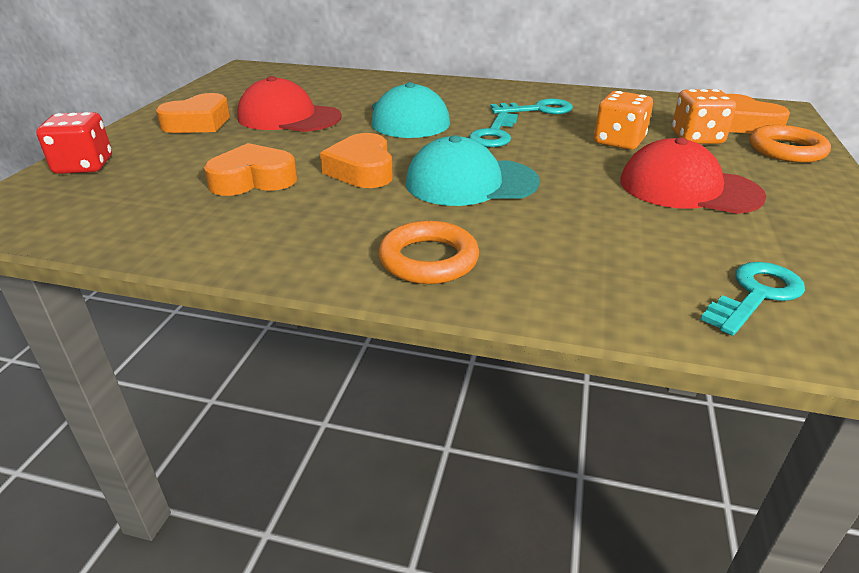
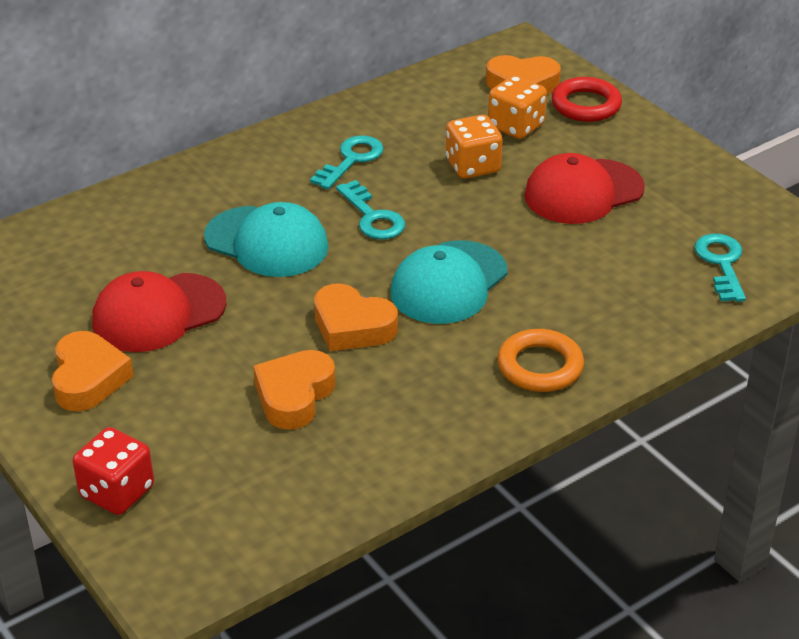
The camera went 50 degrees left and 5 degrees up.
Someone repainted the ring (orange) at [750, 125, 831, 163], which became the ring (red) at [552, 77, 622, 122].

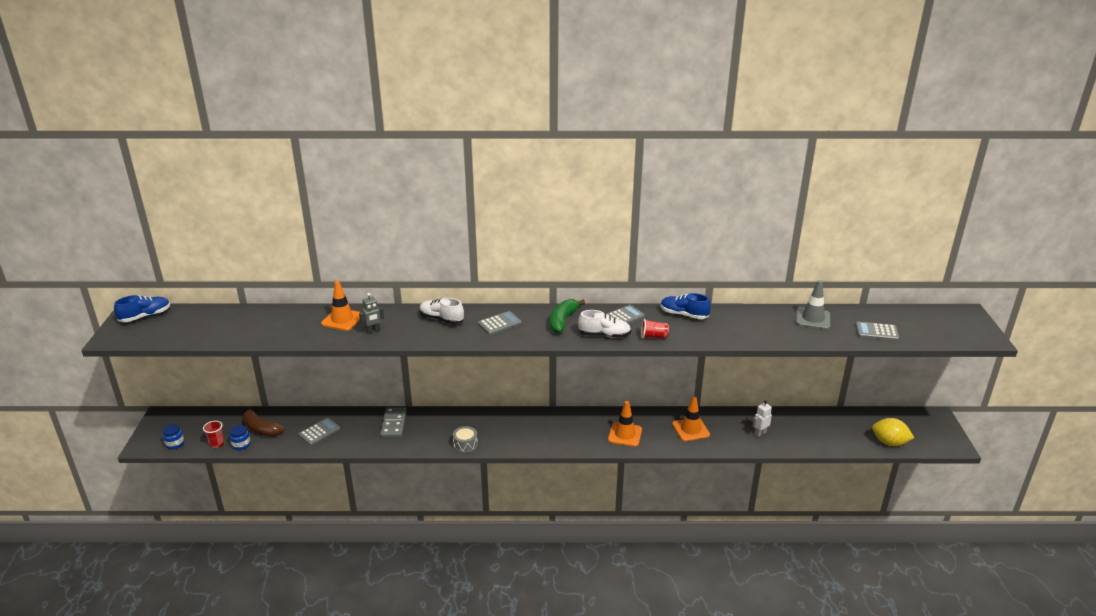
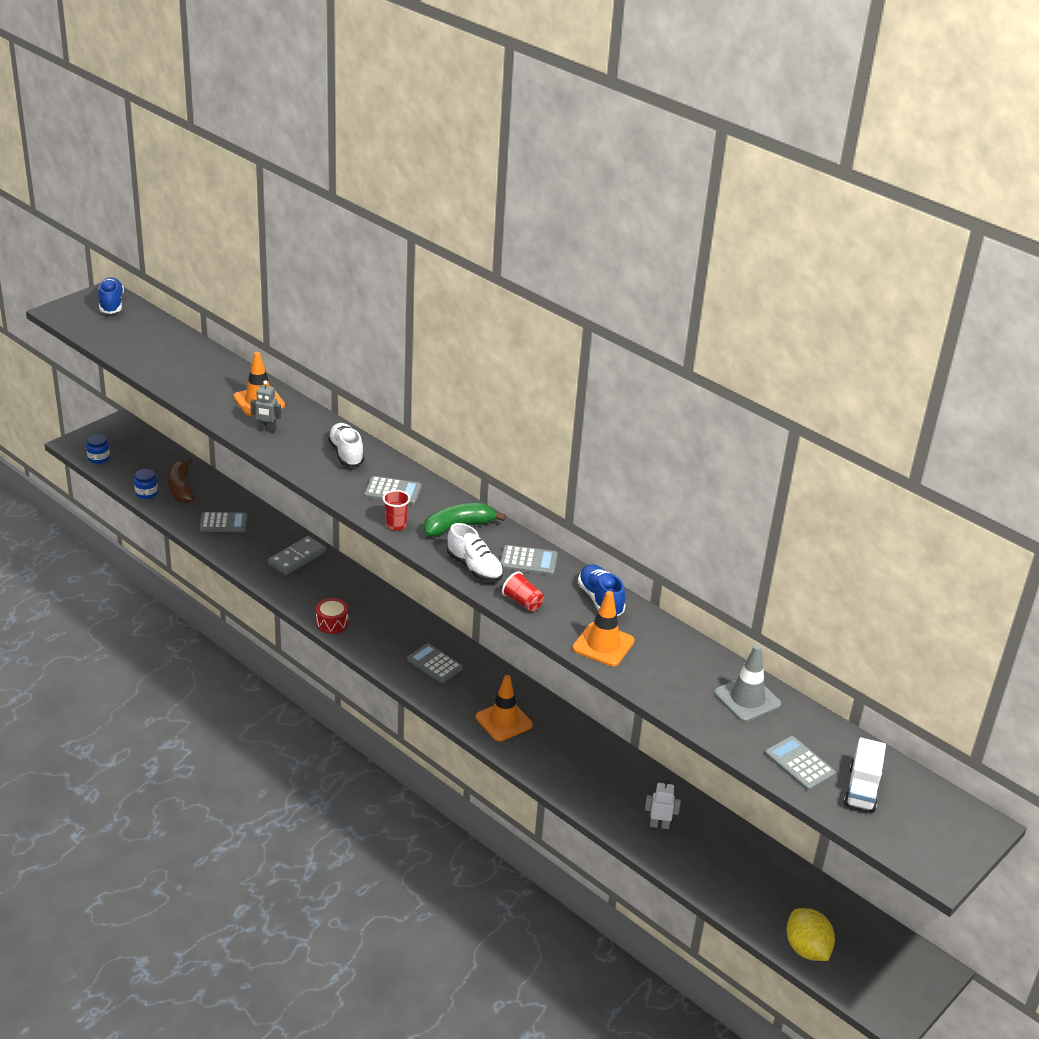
The camera went 40 degrees right and 5 degrees up.
Someone rotated the sneaker (cobalt) at [114, 295, 170, 322] by 105 degrees counterclockwise.
Someone carried the road cone (orange) from [672, 396, 710, 441] to [572, 591, 635, 666].
Someone carried the cup (red) from [203, 421, 224, 448] to [383, 490, 410, 531].
Someone repainted the toy drum (gray) at [453, 426, 478, 453], which became the toy drum (red) at [316, 598, 348, 634].
Someone put down the pocket calculator (gray) at [407, 643, 463, 683].
Someone put down the toy truck (pure white) at [844, 737, 886, 812].

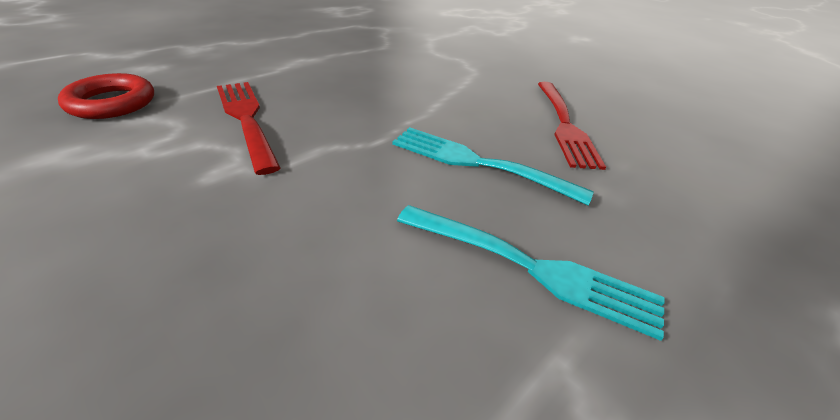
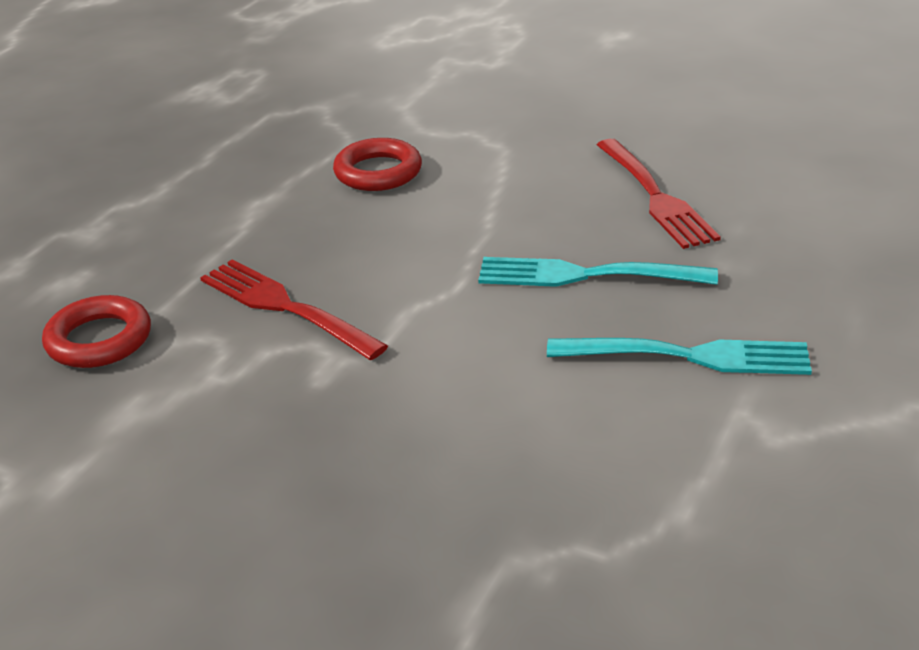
The camera went 15 degrees left and 5 degrees down.
Someone put down the ring (red) at [333, 138, 422, 191].

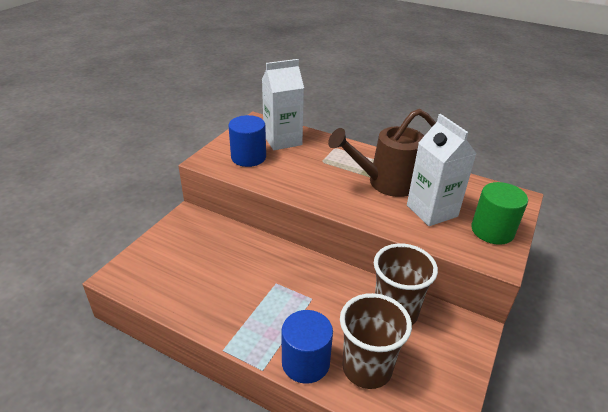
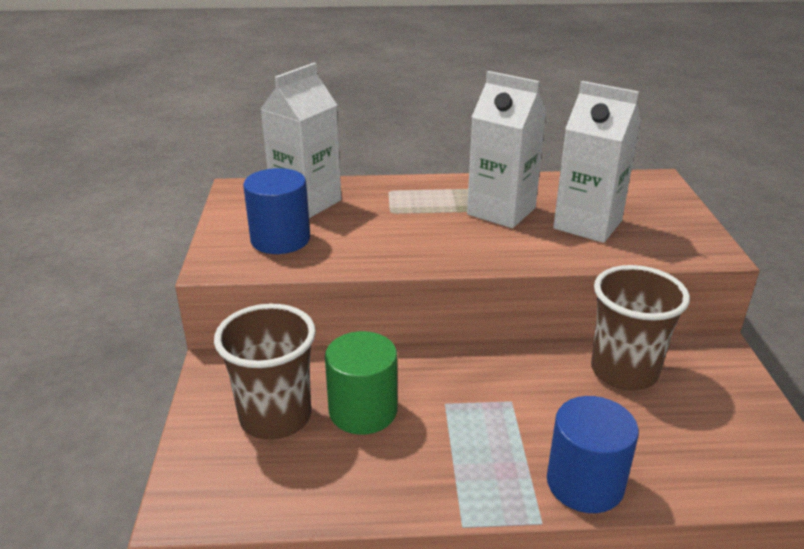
The camera went 30 degrees left and 5 degrees down.
Someone swapped the watering can (dark brown) at [328, 109, 436, 197] for the juice carton (pure white) at [467, 71, 547, 228].
Someone carried the cylinder (green) from [471, 182, 528, 245] to [325, 331, 397, 435].
Someone carried the cup (dark brown) from [340, 293, 412, 389] to [214, 304, 316, 440].

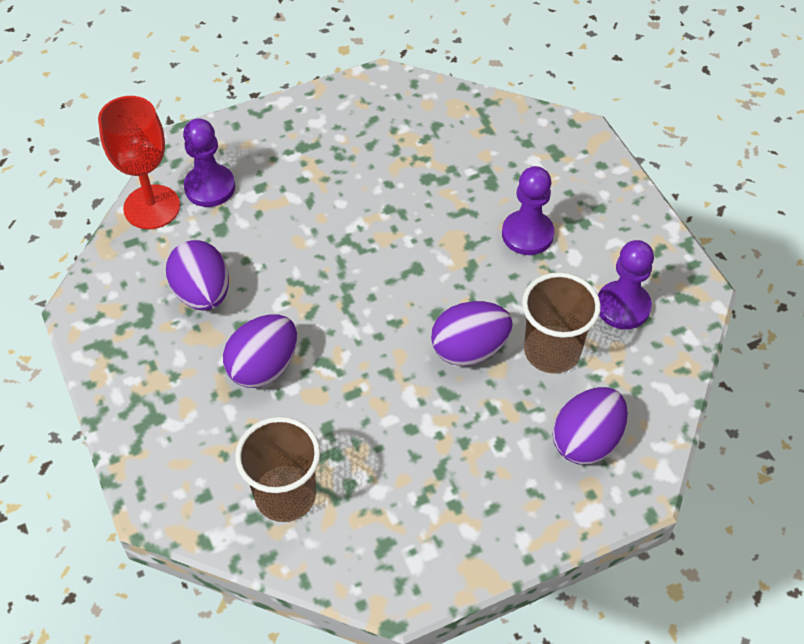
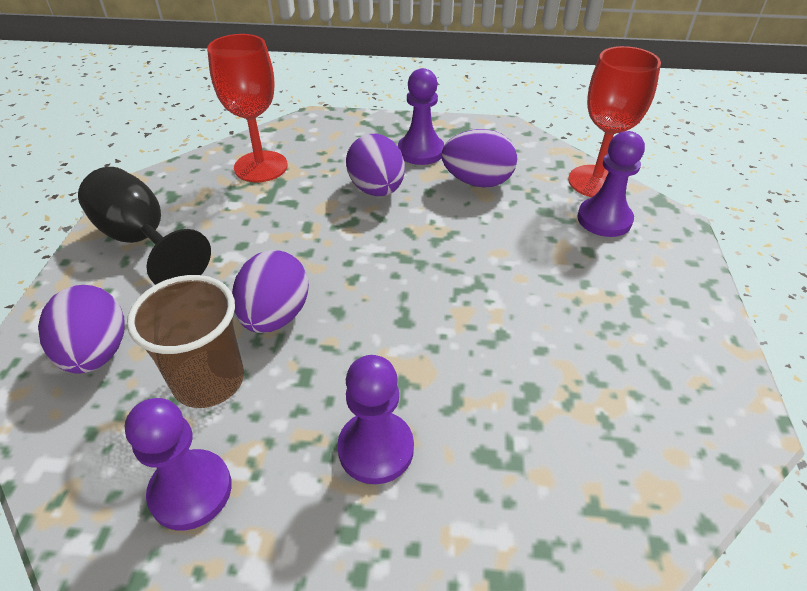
The camera went 120 degrees right and 10 degrees down.
Someone swapped the cup (dark brown) at [235, 417, 321, 522] for the goblet (red) at [207, 34, 288, 183].
Someone put down the game pawn (royal purple) at [398, 68, 444, 165].
Someone put down the goblet (jet-black) at [78, 167, 211, 285].

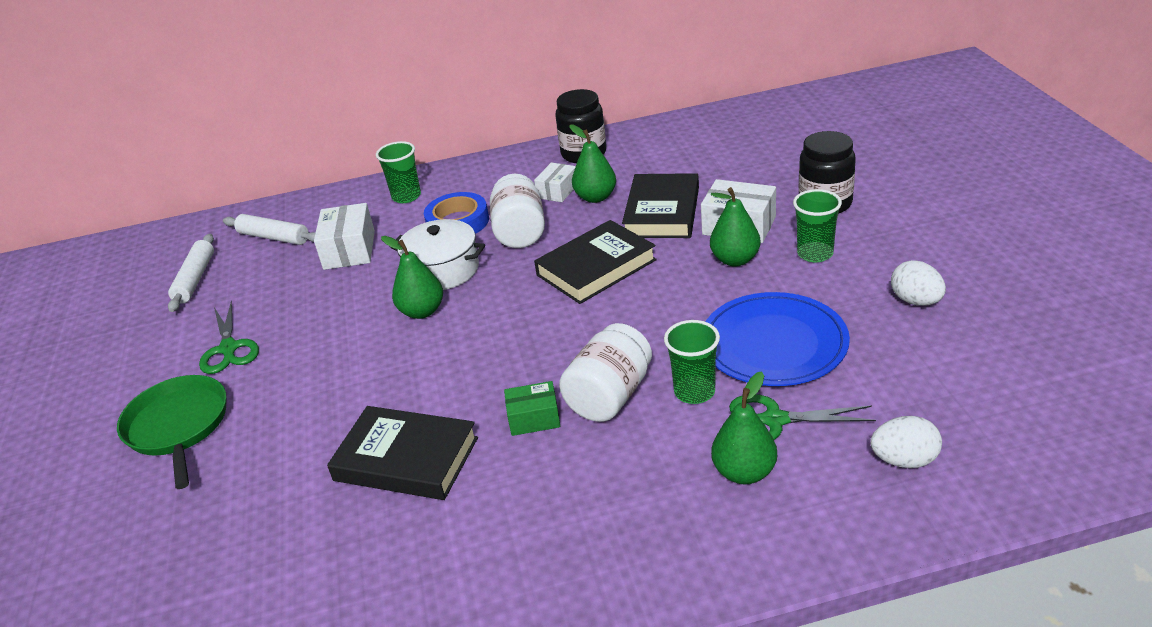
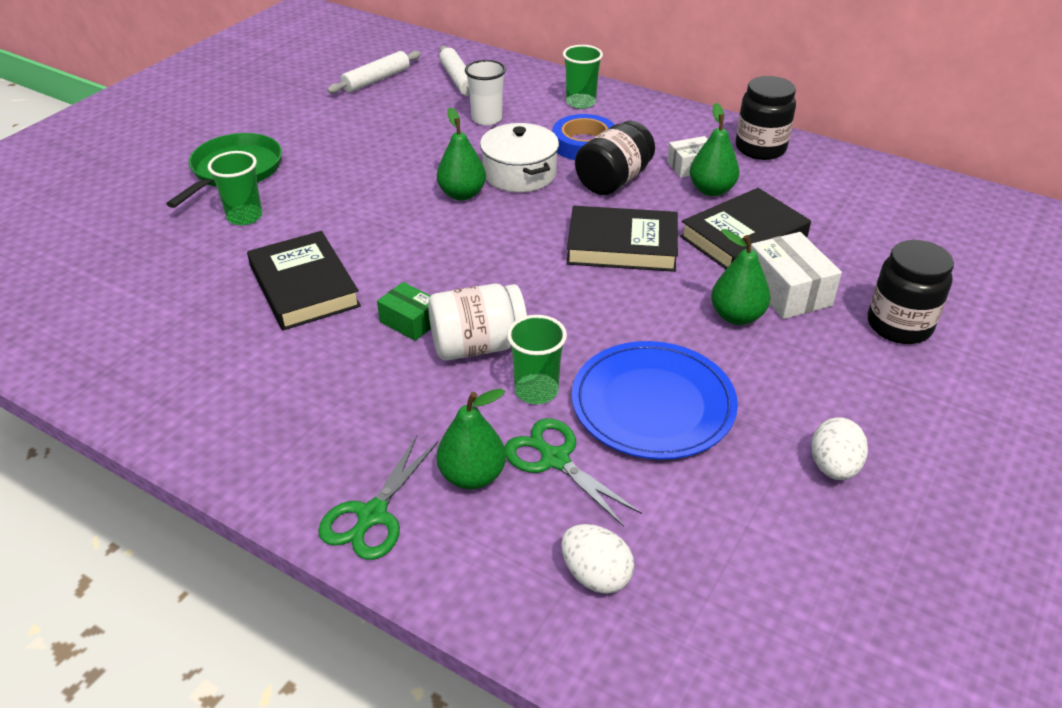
The camera went 40 degrees right and 5 degrees up.
Someone repainted the jar (pure white) at [490, 174, 545, 248], which became the jar (jet-black) at [575, 121, 655, 195].
Someone carried the cup (green) from [793, 189, 842, 262] to [208, 151, 262, 225].
Someone swapped the package (pure white) at [314, 203, 375, 270] for the cup (pure white) at [465, 60, 506, 125].
Someone carried the pair of scissors (green) from [199, 300, 259, 374] to [318, 435, 438, 560].

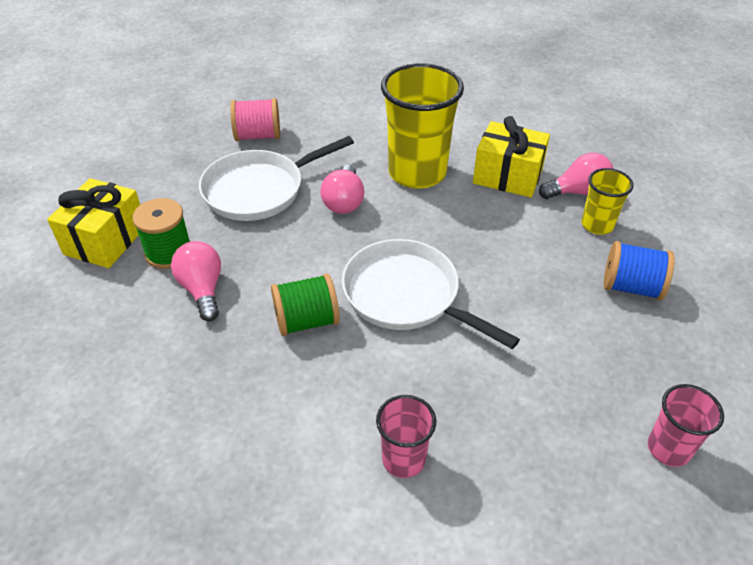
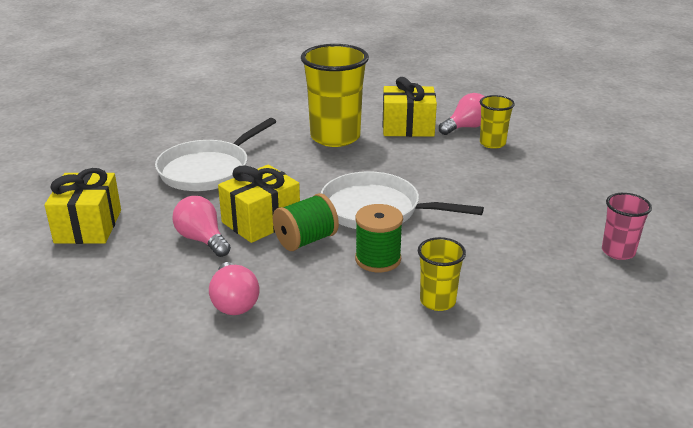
The camera went 20 degrees left and 15 degrees down.
Someone took away the reel of thread (rosy) at [230, 98, 280, 141].
Someone carried the light bulb (rosy) from [320, 165, 364, 214] to [209, 262, 259, 315].
Someone carried the reel of thread (green) from [132, 198, 190, 269] to [355, 204, 403, 272].
Someone took away the reel of thread (cobalt) at [604, 241, 675, 300].
Someone repainted the cup (rosy) at [376, 395, 436, 478], which became the cup (yellow) at [418, 237, 466, 311].
Someone put down the wrapped gift (yellow) at [218, 165, 300, 243].

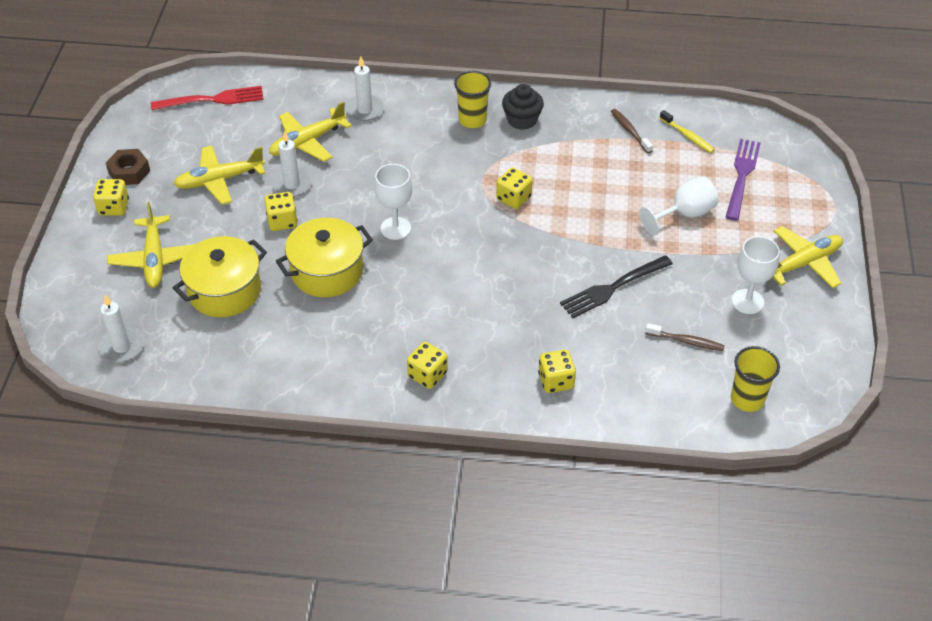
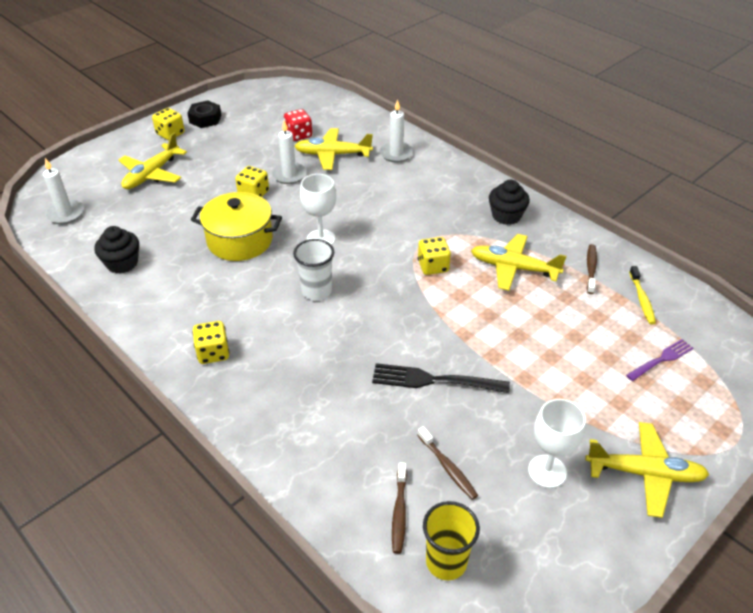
The camera went 40 degrees right and 5 degrees down.
Someone took away the cup (yellow) at [454, 71, 491, 128].
Someone took away the dinner fork (red) at [151, 86, 264, 110].
Someone scaled the dinner fork (royal purple) at [726, 139, 761, 221] by 0.64.
Someone carried the aeroplane (yellow) from [174, 145, 265, 204] to [471, 234, 567, 291].
Someone repainted the hexagon nut (dark brown) at [106, 149, 150, 185], which became the hexagon nut (jet-black) at [187, 100, 222, 128].
Someone took away the goblet (pure white) at [639, 176, 719, 235].
Someone took away the pot (yellow) at [173, 236, 267, 317].
Someone took away the dice (yellow) at [538, 350, 576, 393].
Someone put down the dice (red) at [284, 109, 312, 141].
Someone put down the muffin (jet-black) at [94, 226, 139, 273].
Someone put down the cup (pure white) at [293, 239, 334, 301].
Someone put down the dental brush (dark brown) at [392, 462, 407, 554].

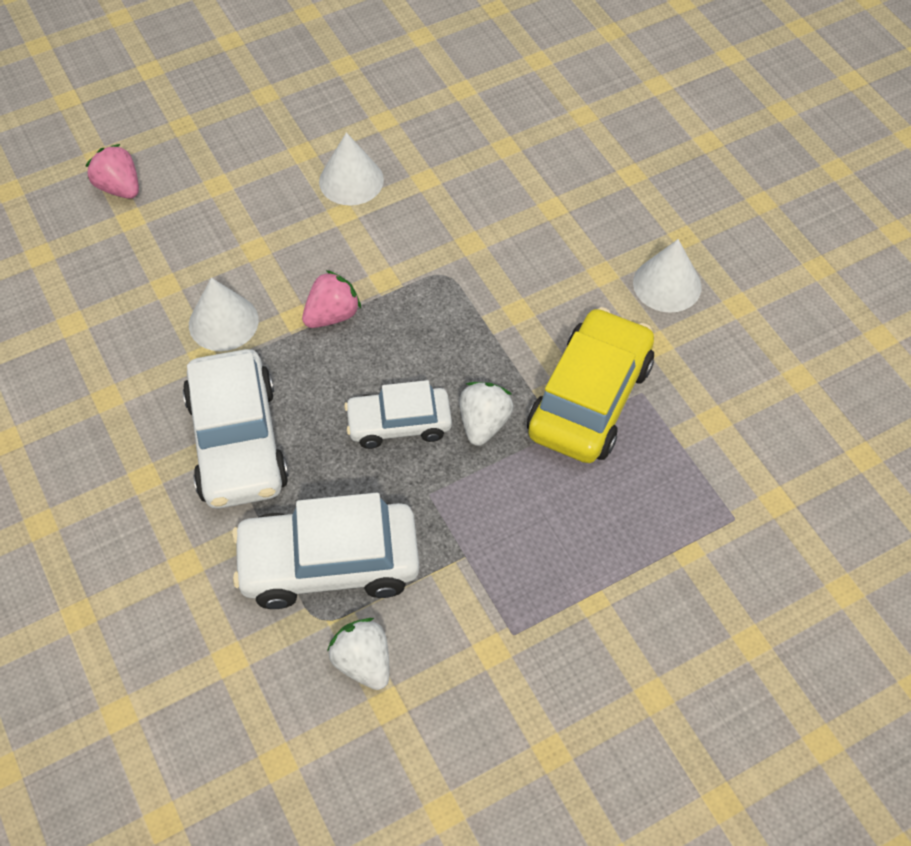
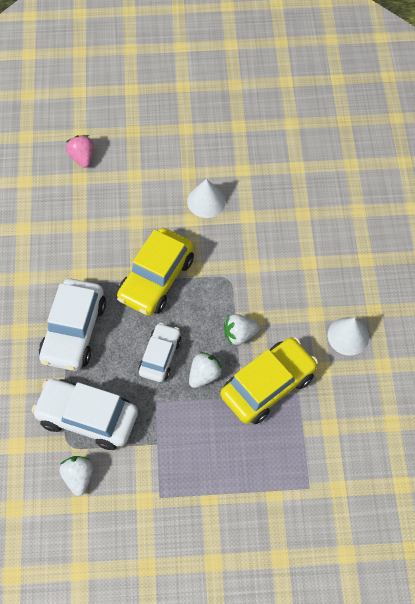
The camera went 25 degrees right and 5 degrees up.
Someone swapped the strawberry (rosy) at [302, 270, 361, 328] for the toy car (yellow) at [117, 228, 194, 316].
Someone took away the cone shape (pure white) at [189, 278, 259, 351].
Someone rotated the toy car (pure white) at [344, 380, 452, 449] by 90 degrees clockwise.
Someone put down the strawberry (pure white) at [224, 314, 260, 345].

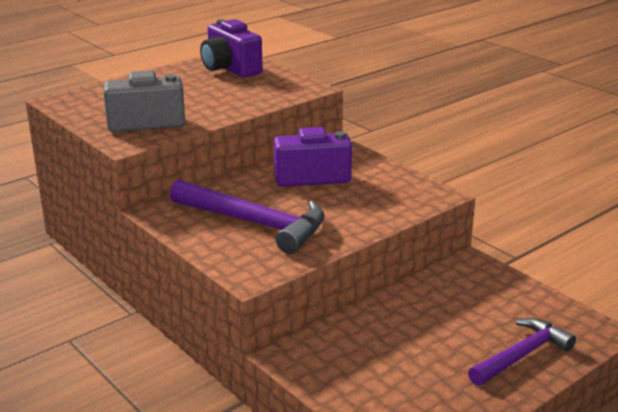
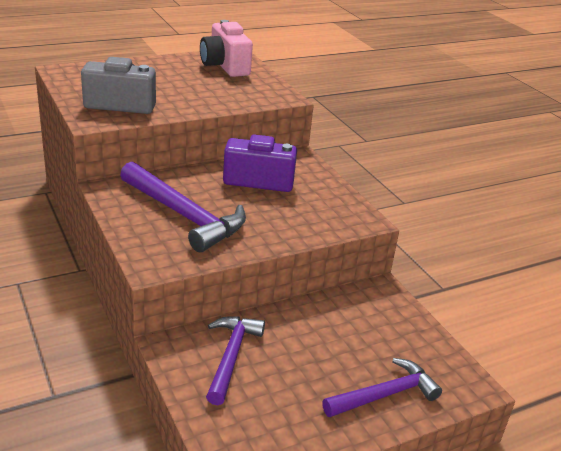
The camera went 10 degrees right and 5 degrees up.
Someone repainted the photo camera (royal purple) at [200, 19, 263, 77], which became the photo camera (rosy) at [200, 20, 253, 77].
Someone put down the claw hammer (royal purple) at [206, 316, 265, 405].

